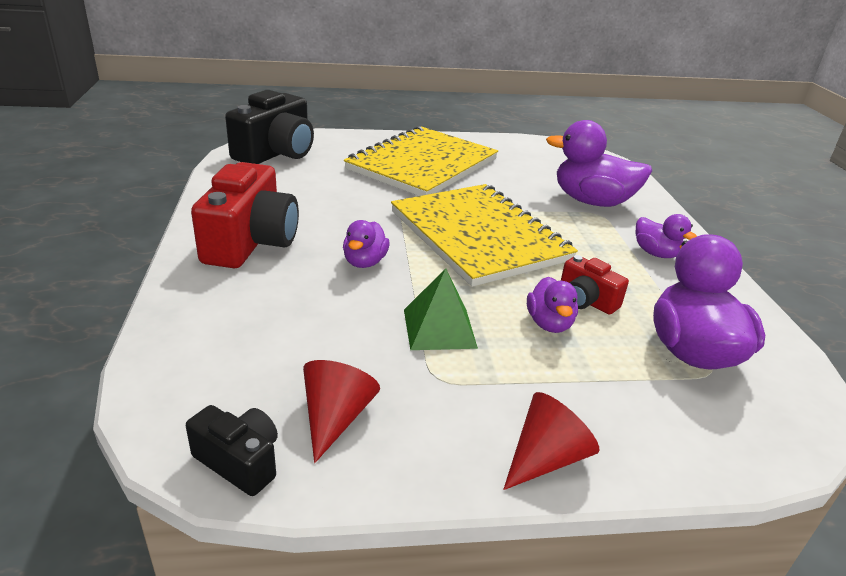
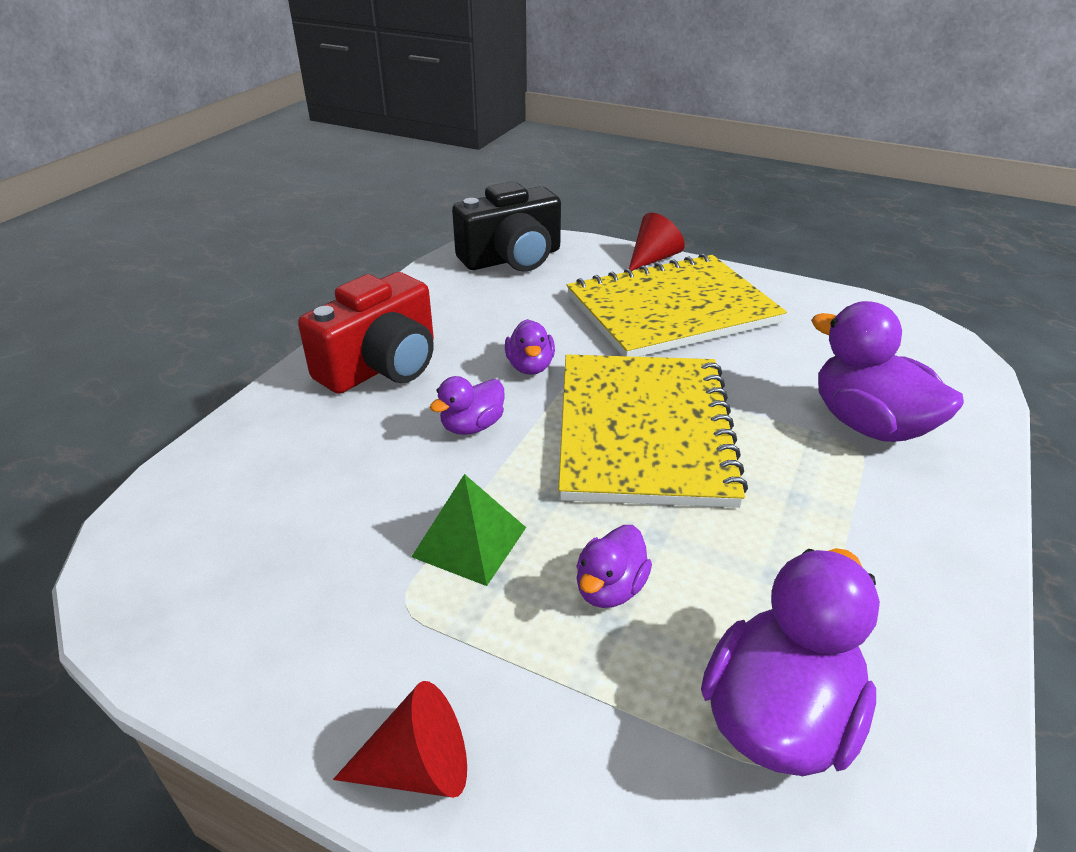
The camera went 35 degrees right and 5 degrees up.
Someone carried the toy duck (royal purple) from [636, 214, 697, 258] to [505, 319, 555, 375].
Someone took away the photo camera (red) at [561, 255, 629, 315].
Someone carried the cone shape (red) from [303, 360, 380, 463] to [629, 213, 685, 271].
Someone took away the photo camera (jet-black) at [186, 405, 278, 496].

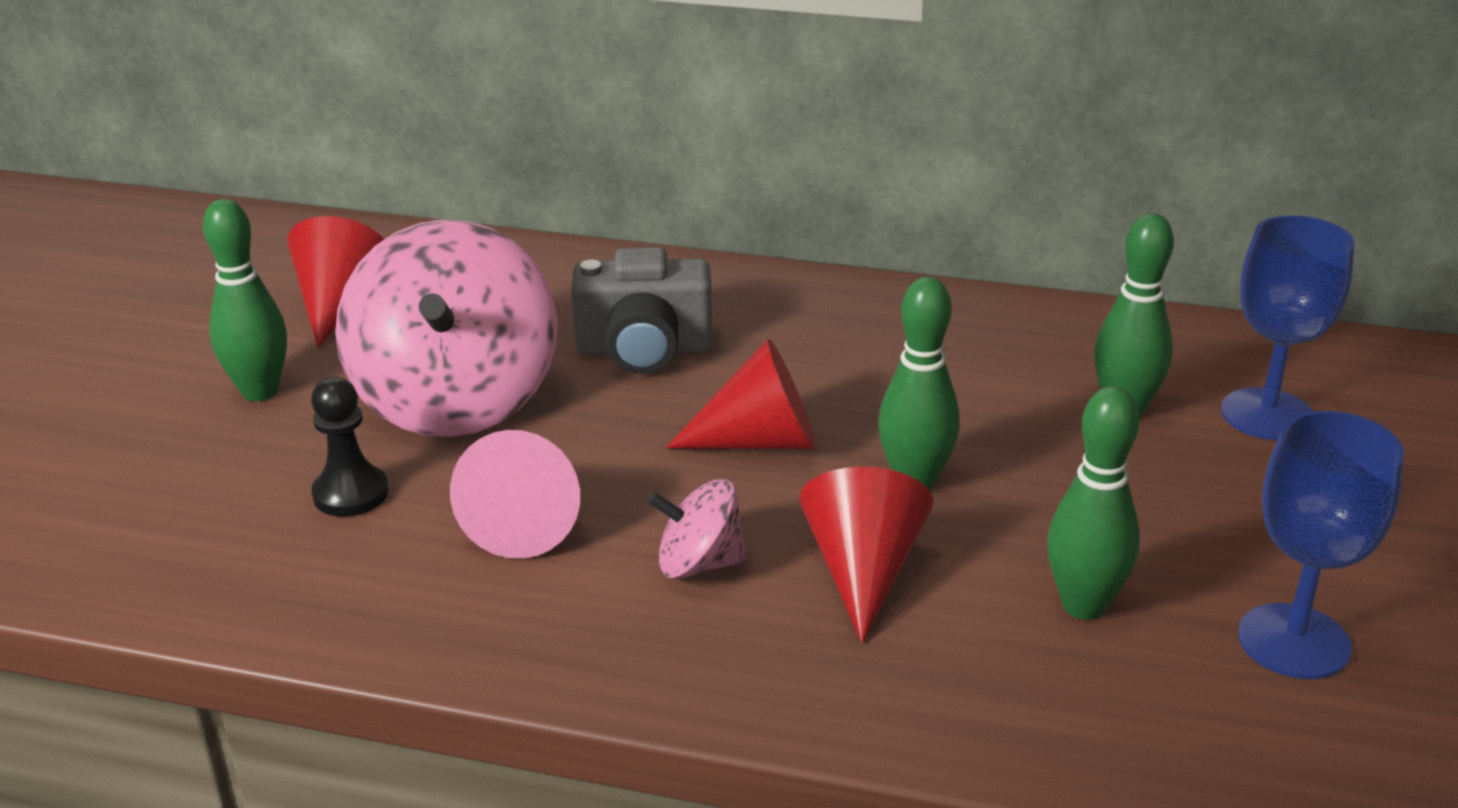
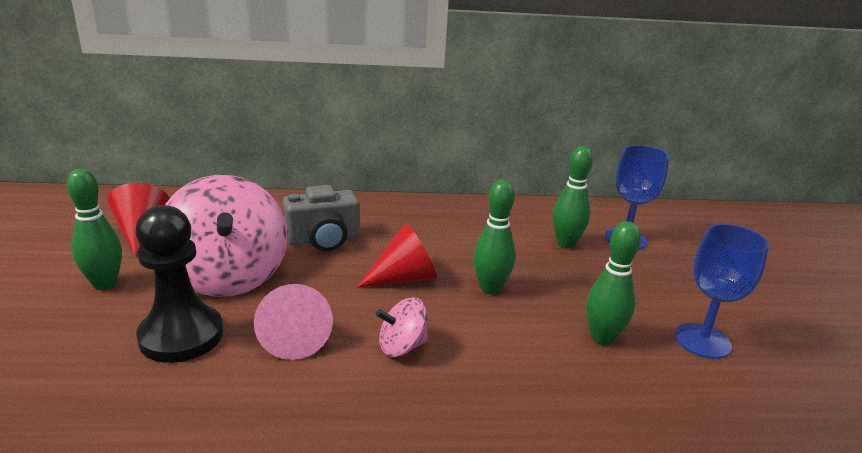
The camera went 20 degrees left and 5 degrees down.
Someone scaled the game pawn (jet-black) at [311, 377, 389, 517] by 1.78.
Someone took away the cone shape (red) at [800, 467, 933, 643].

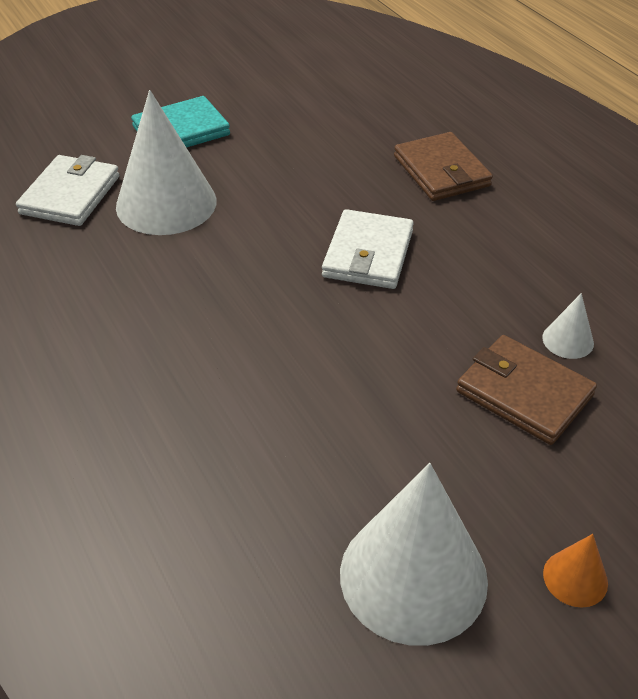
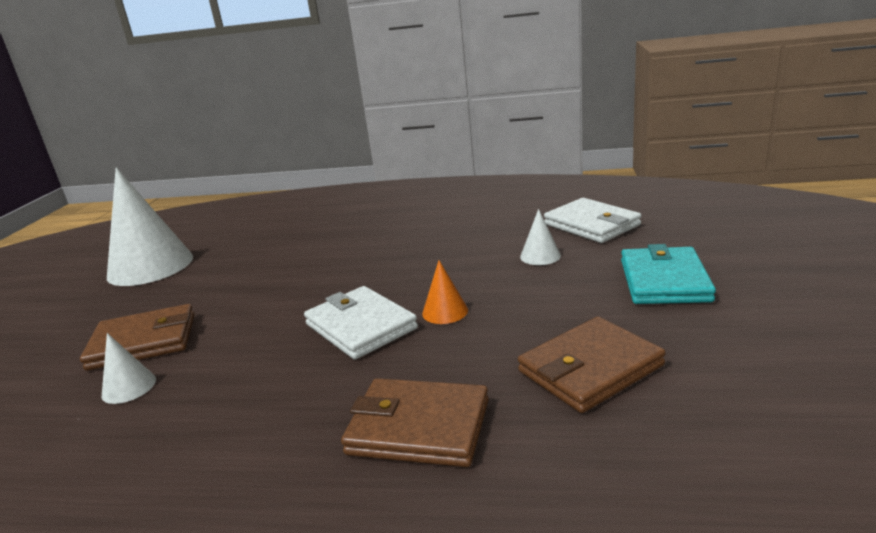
The camera went 130 degrees right and 20 degrees down.
Someone scaled the cone shape (pure white) at [116, 90, 217, 235] by 0.43.
Someone carried the cone shape (orange) from [543, 534, 608, 608] to [422, 260, 468, 324].
Someone put down the card wallet (dark brown) at [518, 317, 666, 413].

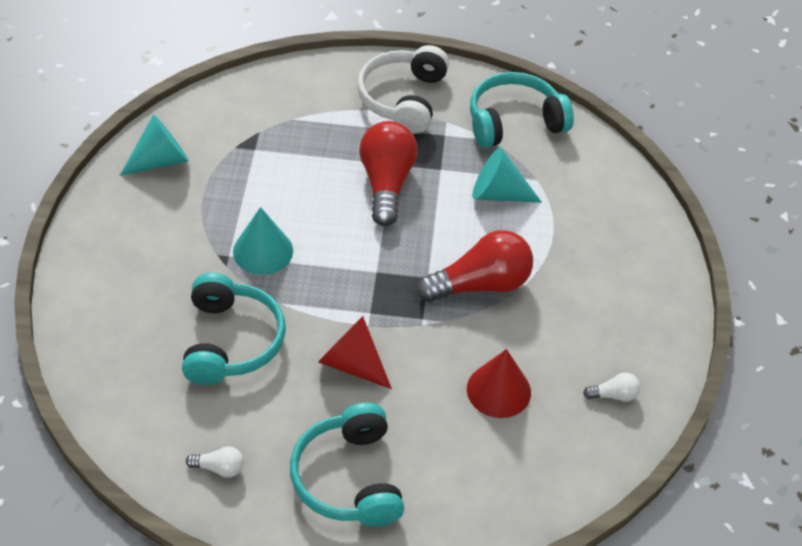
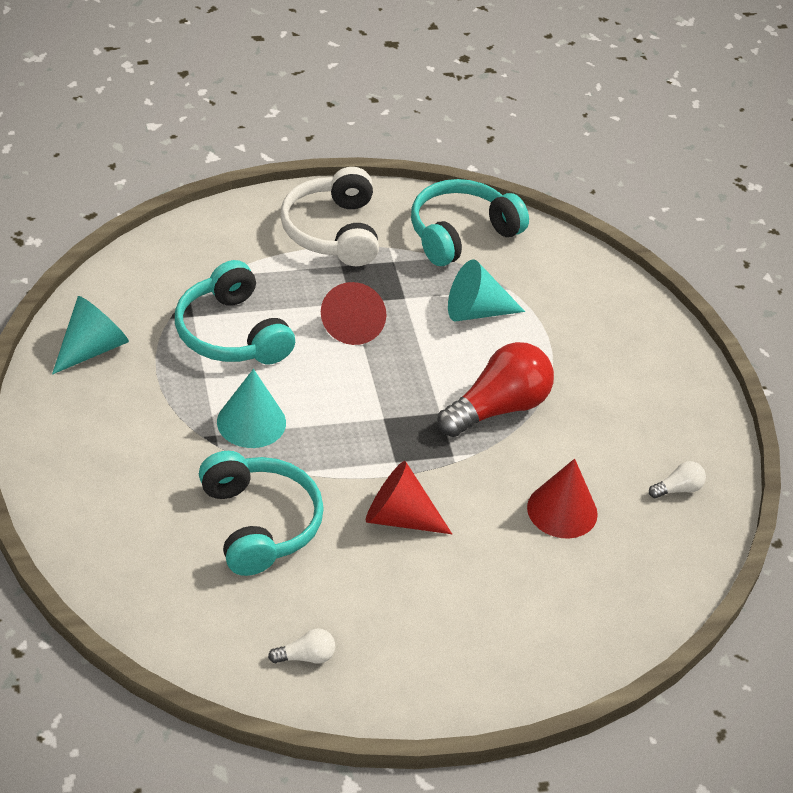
The camera went 20 degrees left and 5 degrees down.
Someone swapped the light bulb (red) at [359, 121, 418, 226] for the cone shape (red) at [321, 282, 387, 345].
Someone carried the headphones (teal) from [290, 403, 404, 527] to [175, 260, 295, 364].

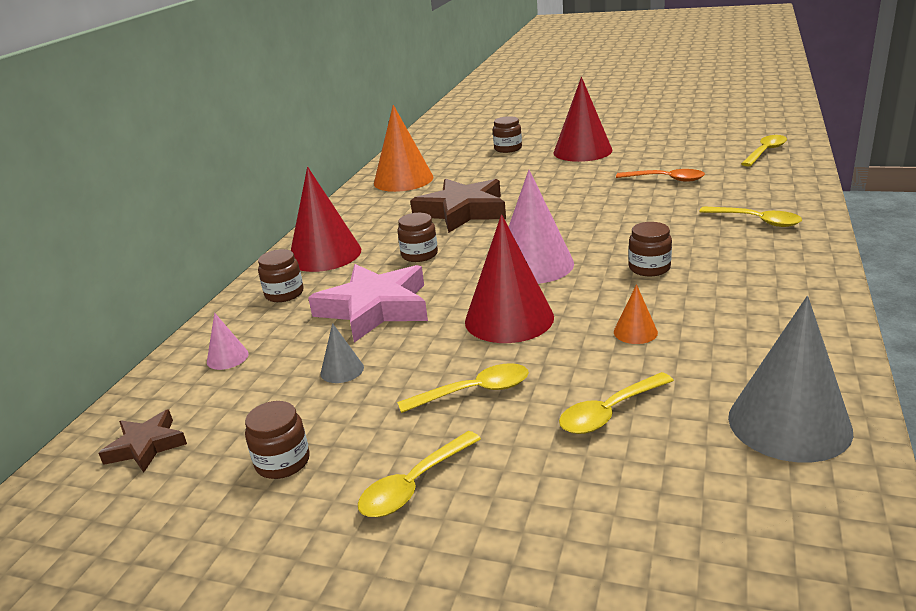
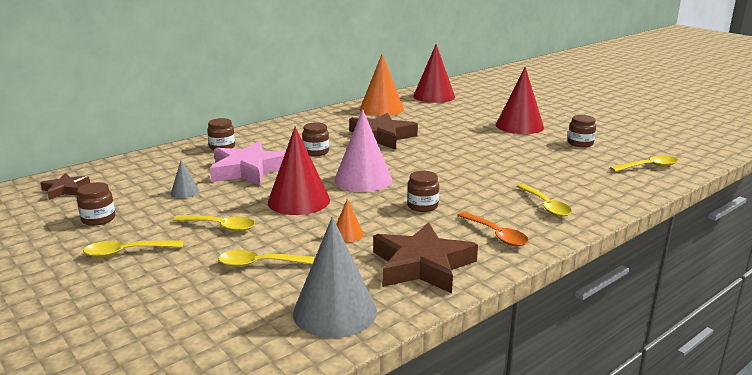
The camera went 30 degrees right and 5 degrees down.
Someone carried the jar (dark brown) from [493, 116, 522, 153] to [568, 115, 596, 147].
Someone carried the cone shape (red) from [291, 167, 361, 272] to [413, 44, 455, 103].
Someone carried the spoon (orange) from [616, 169, 705, 182] to [457, 212, 529, 246].
Someone took away the cone shape (rosy) at [207, 313, 249, 370].
Someone put down the star (dark brown) at [373, 222, 478, 293].

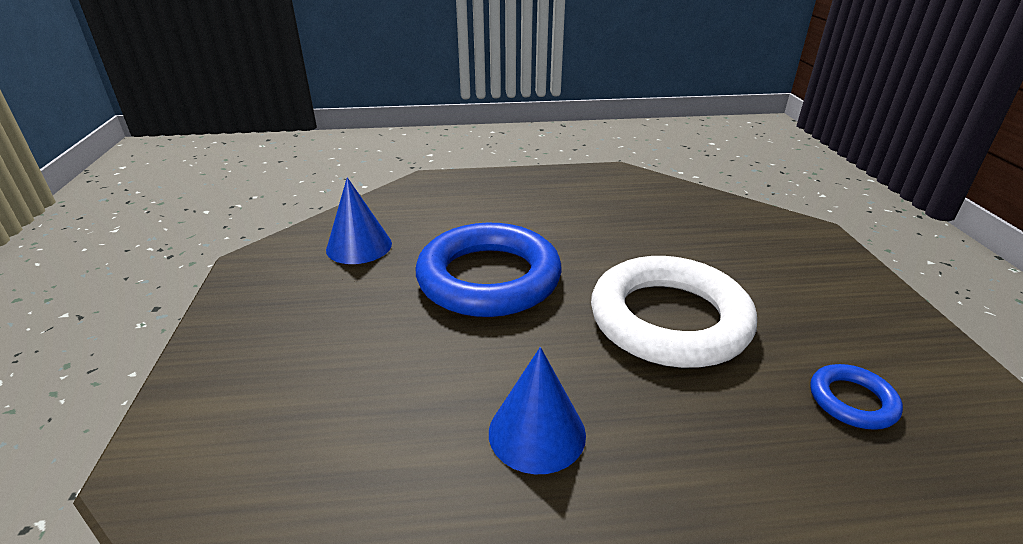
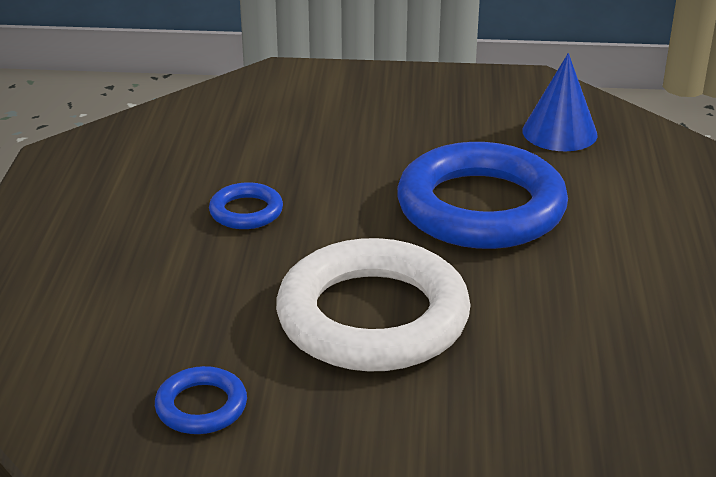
The camera went 100 degrees right and 0 degrees up.
Someone swapped the cone shape (cobalt) at [489, 347, 586, 474] for the ring (cobalt) at [209, 182, 283, 229].

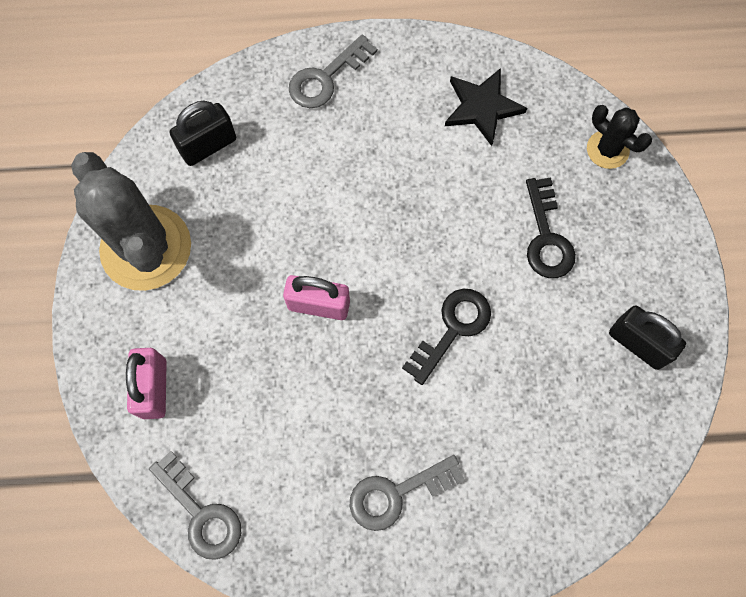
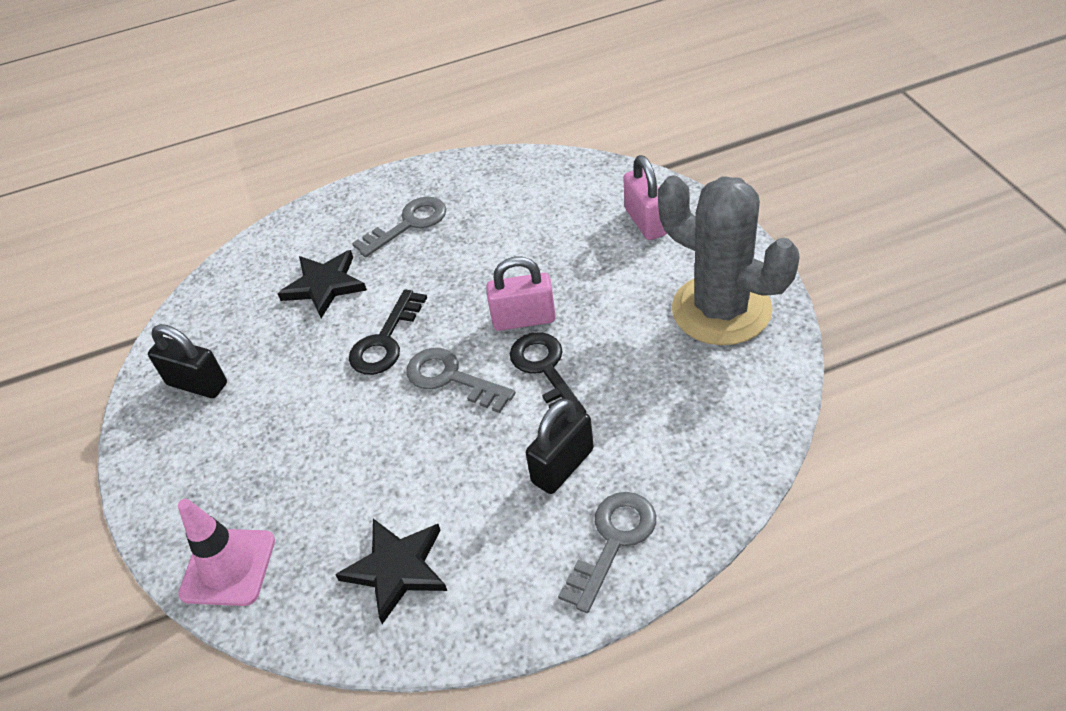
The camera went 170 degrees right and 25 degrees down.
Someone carried the small lock (jet-black) from [170, 101, 236, 166] to [526, 399, 594, 494].
Someone swapped the saguaro cactus (jet-black) at [587, 105, 652, 169] for the road cone (rosy) at [178, 499, 275, 606].
Someone carried the key (jet-black) from [526, 177, 576, 278] to [510, 332, 586, 413].
Someone carried the key (gray) from [149, 451, 241, 560] to [406, 348, 516, 413].
Someone put down the star (jet-black) at [278, 250, 367, 318].

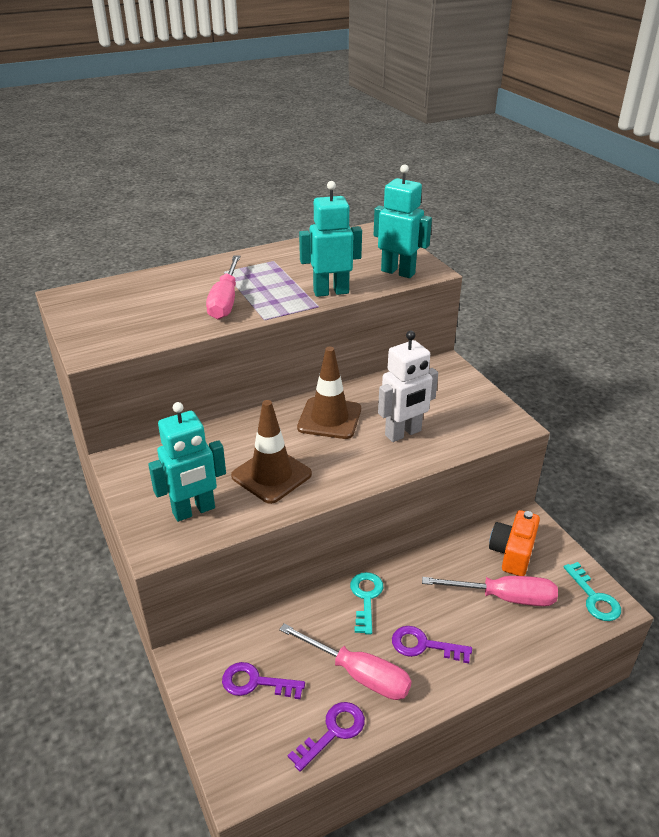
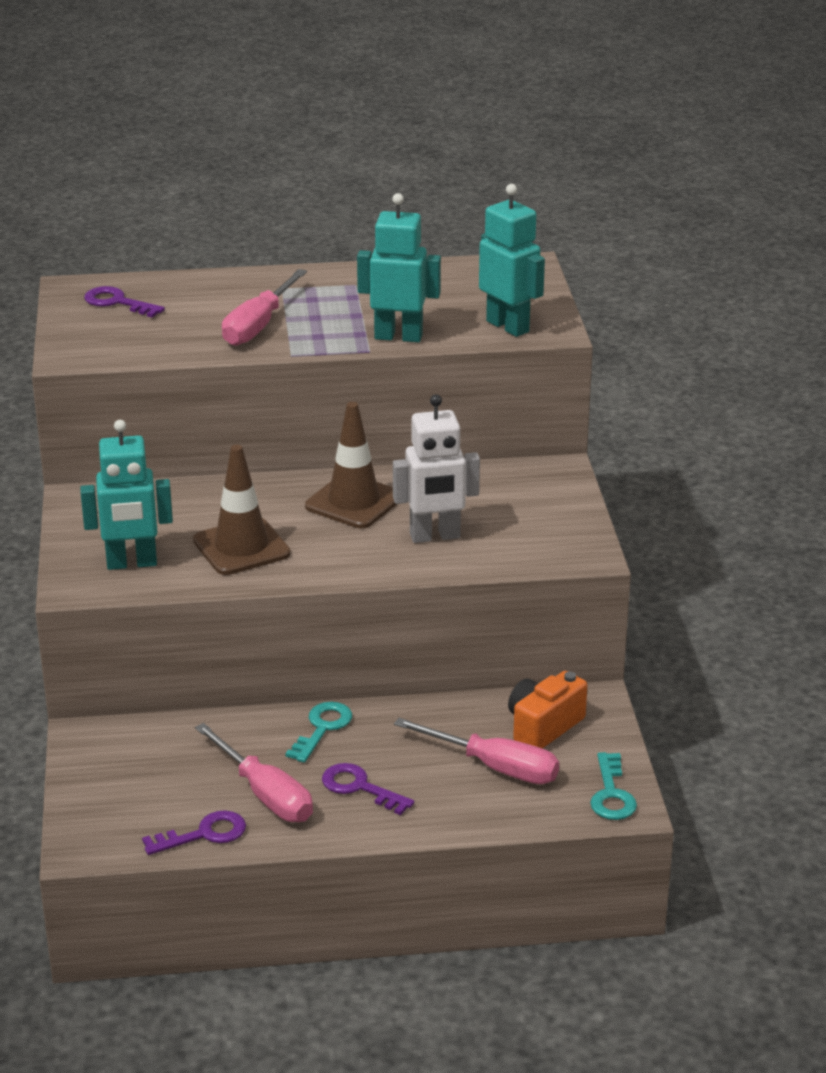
The camera went 20 degrees right and 5 degrees down.
Someone carried the key (royal purple) from [222, 662, 305, 699] to [84, 286, 165, 318].

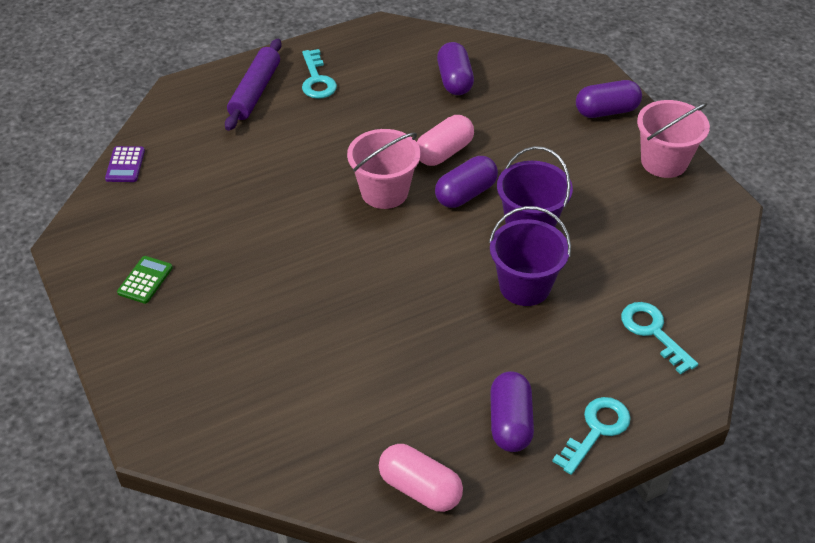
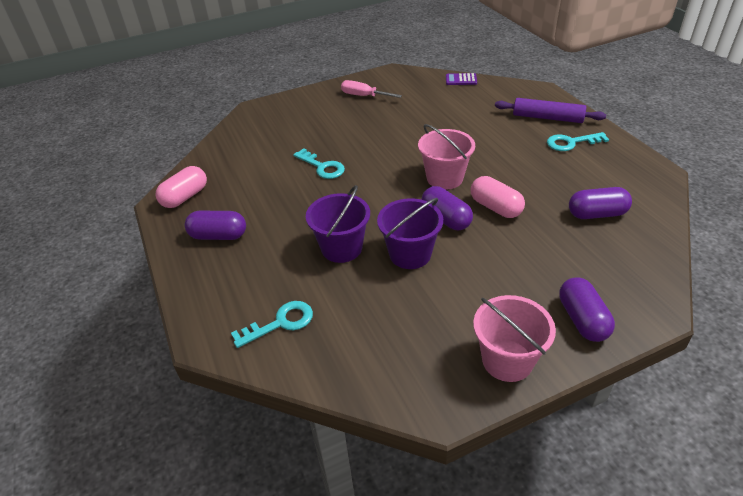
The camera went 95 degrees right and 5 degrees down.
Someone swapped the pocket calculator (green) at [117, 256, 173, 304] for the flat screwdriver (rosy) at [341, 80, 402, 98].
Someone carried the key (teal) from [552, 397, 631, 475] to [293, 148, 345, 179].

